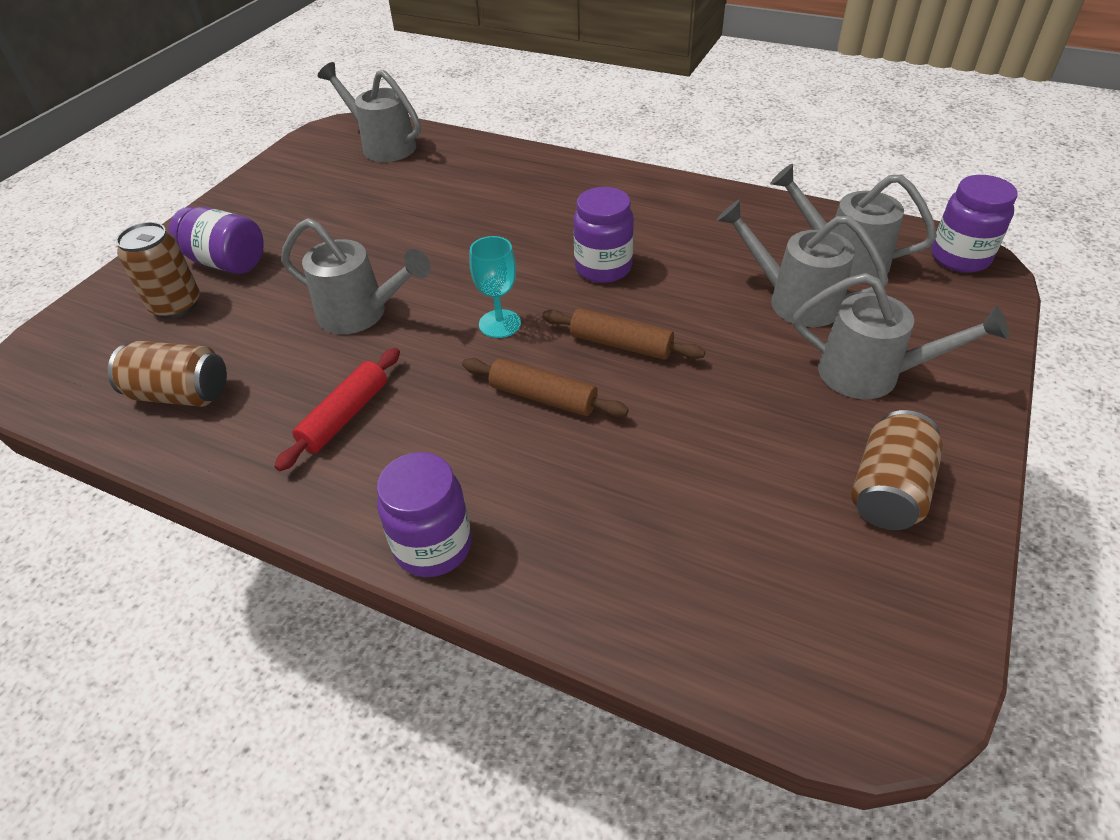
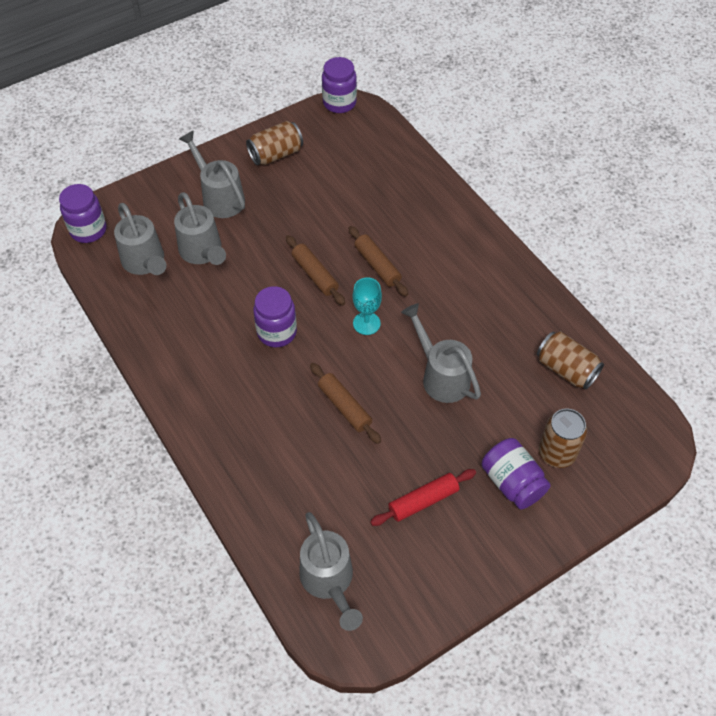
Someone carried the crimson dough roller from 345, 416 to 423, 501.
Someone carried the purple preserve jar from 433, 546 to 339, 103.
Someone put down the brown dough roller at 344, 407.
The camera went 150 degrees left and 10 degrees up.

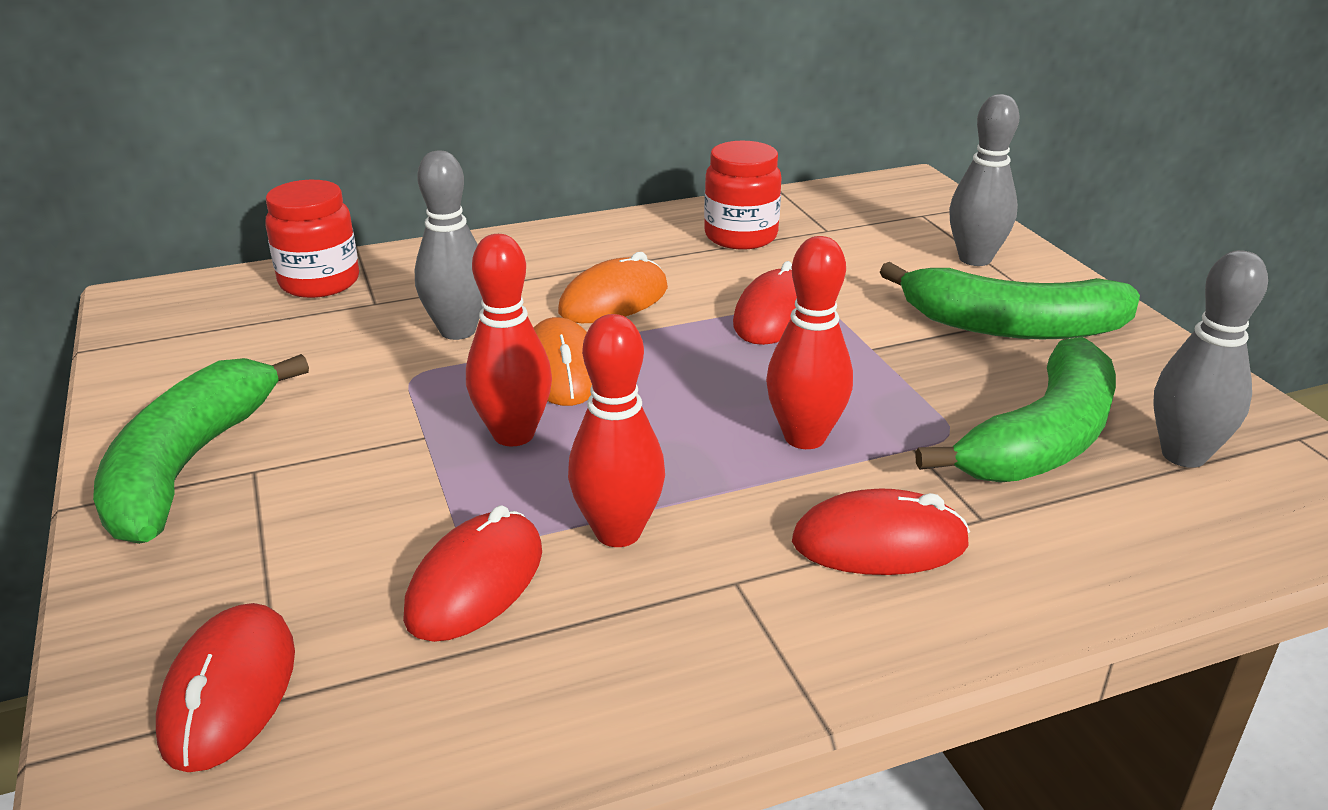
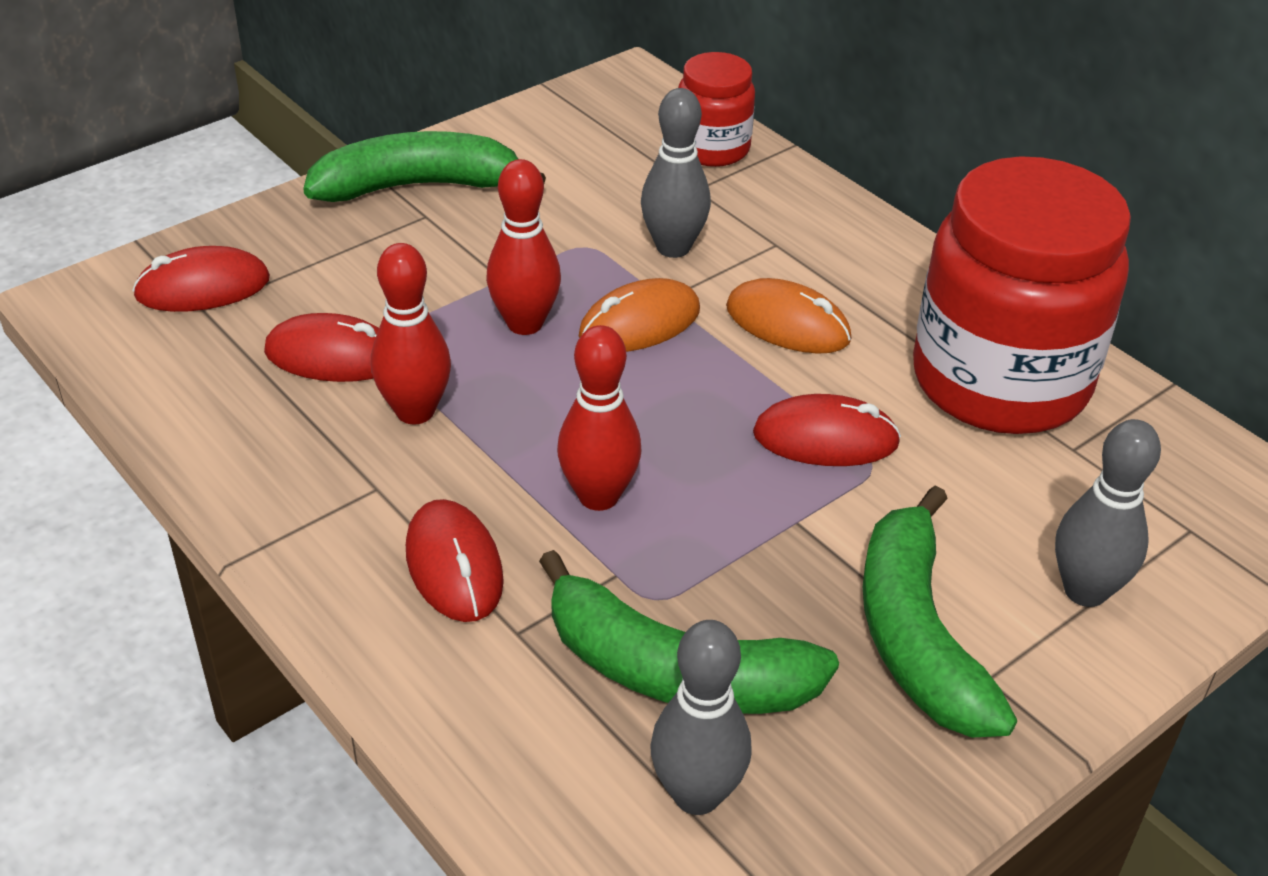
Someone scaled the crimson preserve jar at 740, 236 by 2.00.
The camera went 70 degrees right and 10 degrees up.

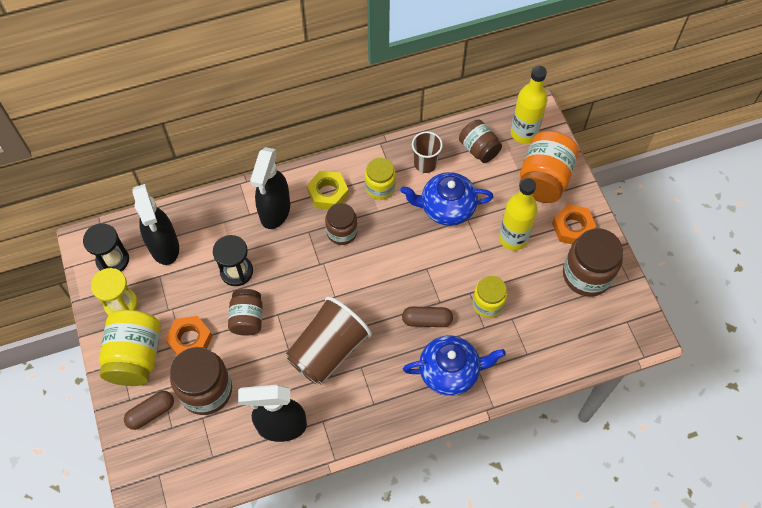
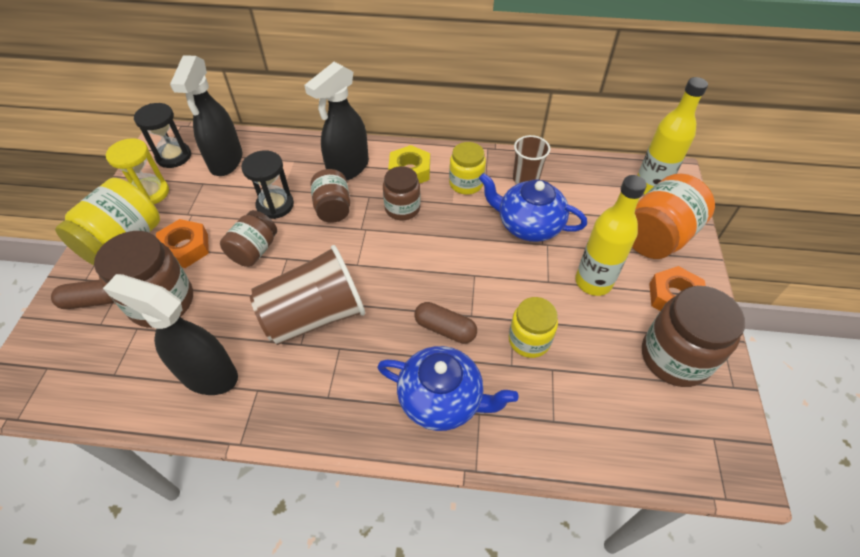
Someone carried the brown preserve jar from 479, 149 to 333, 208.
The camera went 25 degrees right and 10 degrees down.

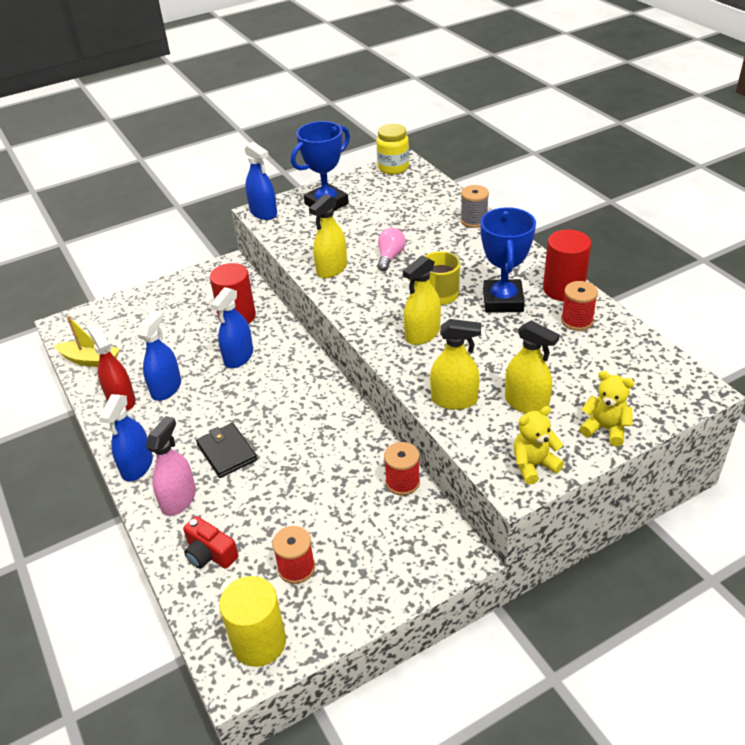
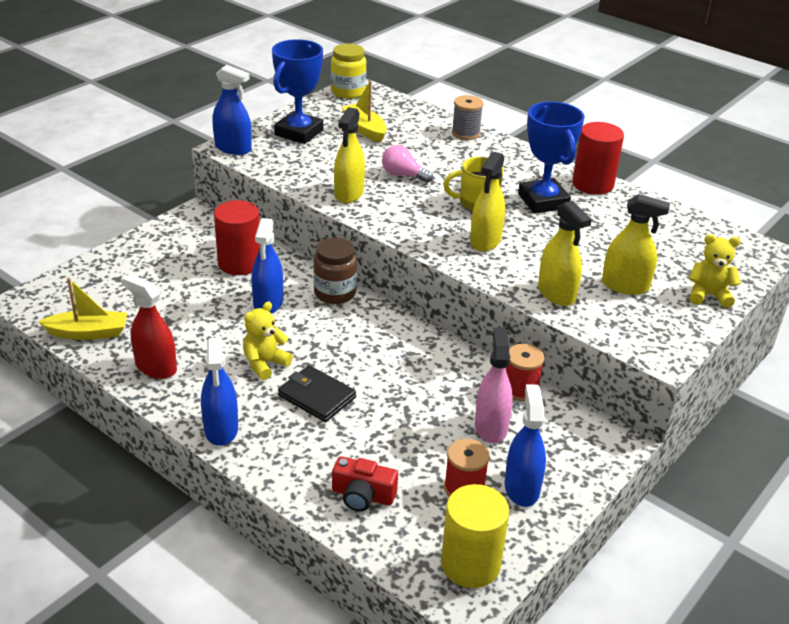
Someone rotated the rose-pink lightbulb at 390, 257 by 60 degrees counterclockwise.
Someone took away the crimson spool at 577, 321.
Someone carried the blue spray cleaner from 166, 388 to 521, 488.
Someone rotated the bright yellow spray cleaner at 454, 400 by 75 degrees clockwise.
Someone carried the bright yellow teddy bear from 533, 465 to 265, 364.
Someone carried the rose-pink spray cleaner from 179, 499 to 491, 427.
Someone put down the bright yellow sailboat at 365, 129.
Someone put down the brown preserve jar at 335, 293.
The camera went 25 degrees left and 5 degrees down.

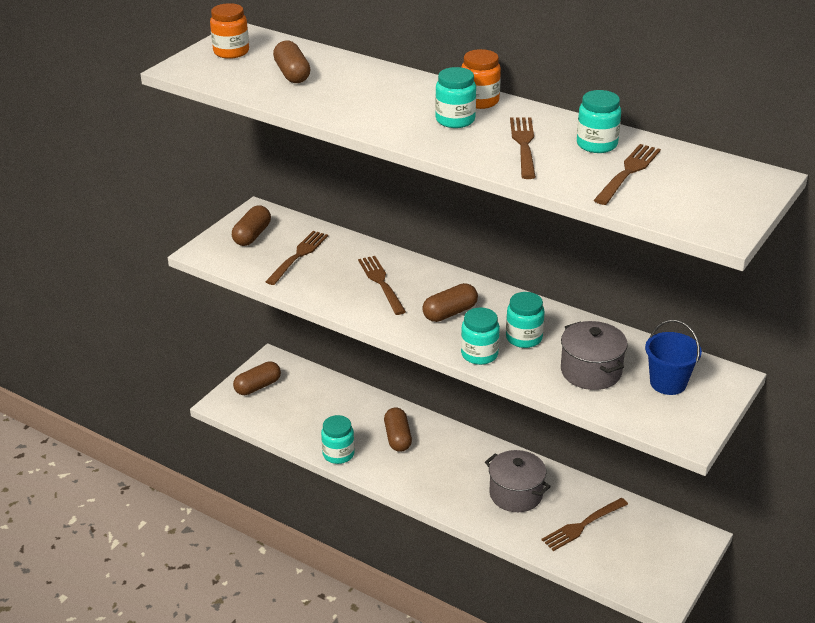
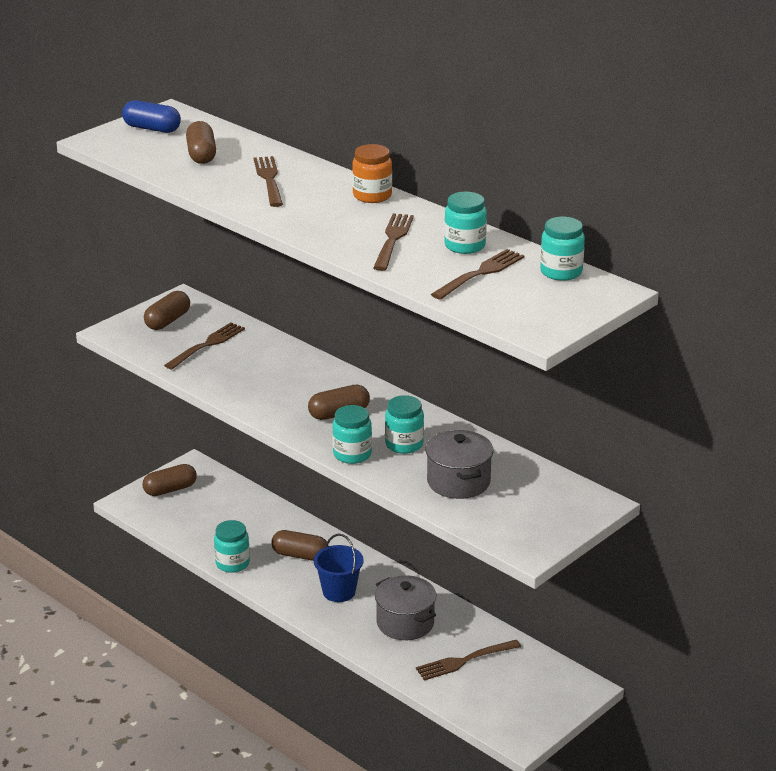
Someone swapped the orange preserve jar at 231, 52 for the blue capsule at 152, 129.
Someone carried the teal preserve jar from 455, 120 to 561, 272.
Someone carried the brown table fork from 381, 283 to 269, 179.
Someone carried the blue pail from 668, 383 to 339, 592.
Someone rotated the brown capsule at 398, 438 by 75 degrees counterclockwise.
The camera went 10 degrees right and 5 degrees down.

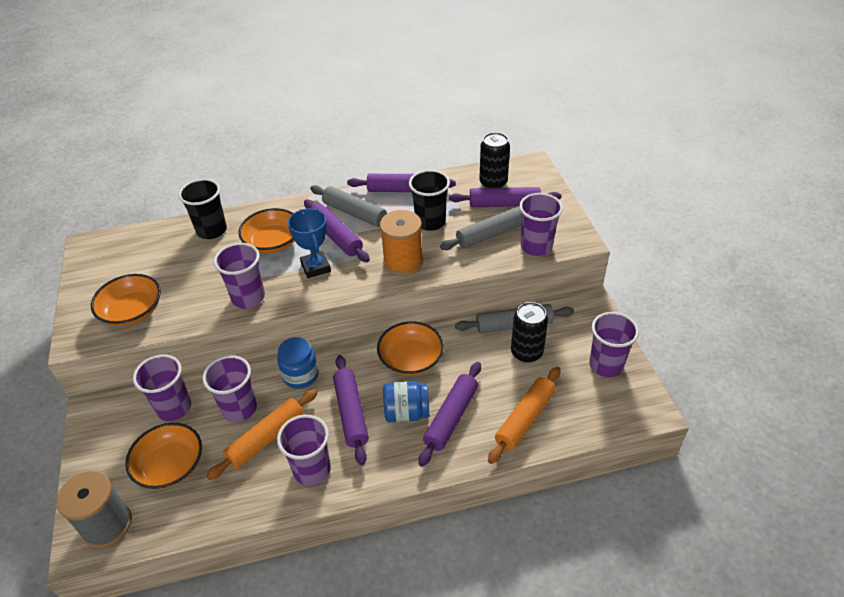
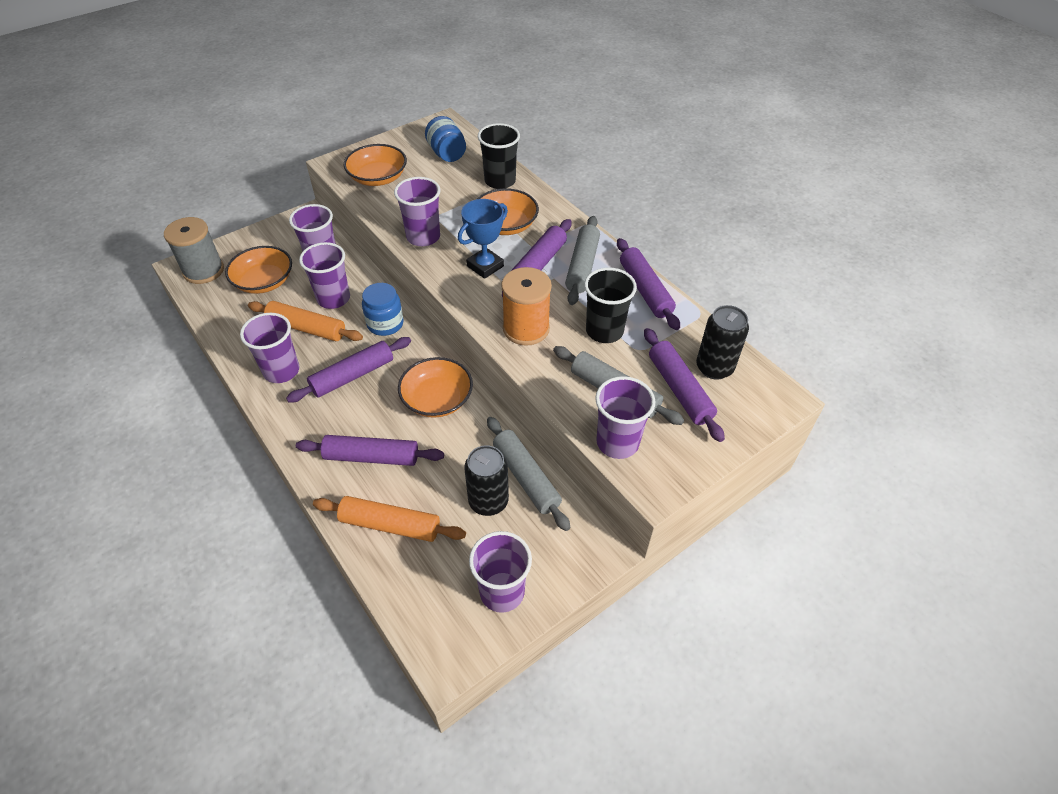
Someone carried the blue preserve jar from 406, 412 to 447, 154.
The camera went 65 degrees right and 5 degrees up.

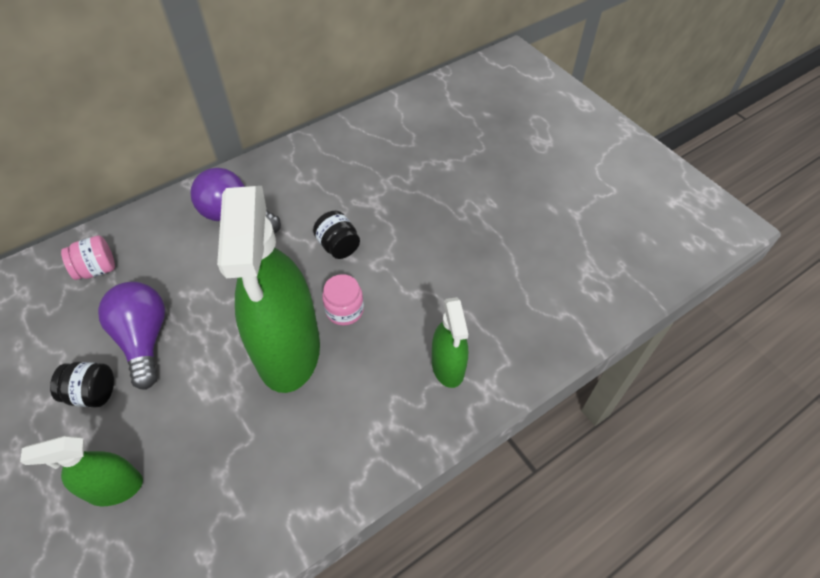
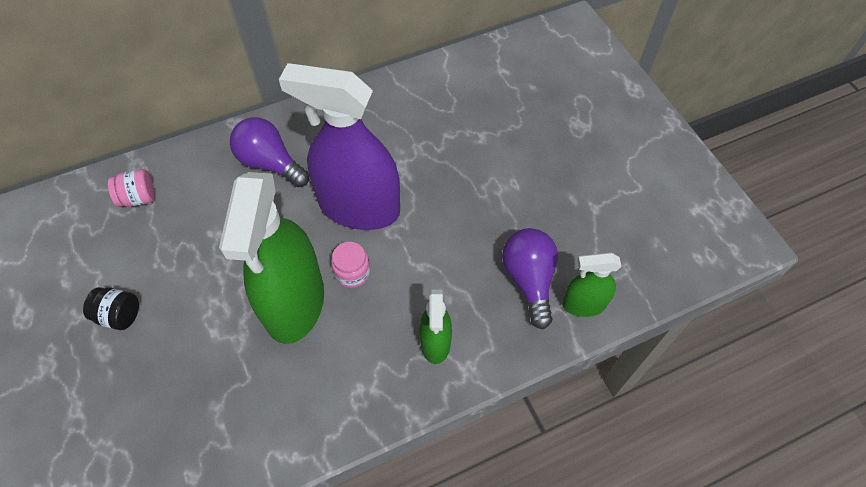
Someone swapped the ebony preserve jar at 338, 246 for the purple spray cleaner at 359, 207.
Someone carried the purple lightbulb from 144, 339 to 529, 280.
Someone carried the green spray cleaner from 115, 488 to 583, 304.
The camera went 10 degrees right and 5 degrees up.

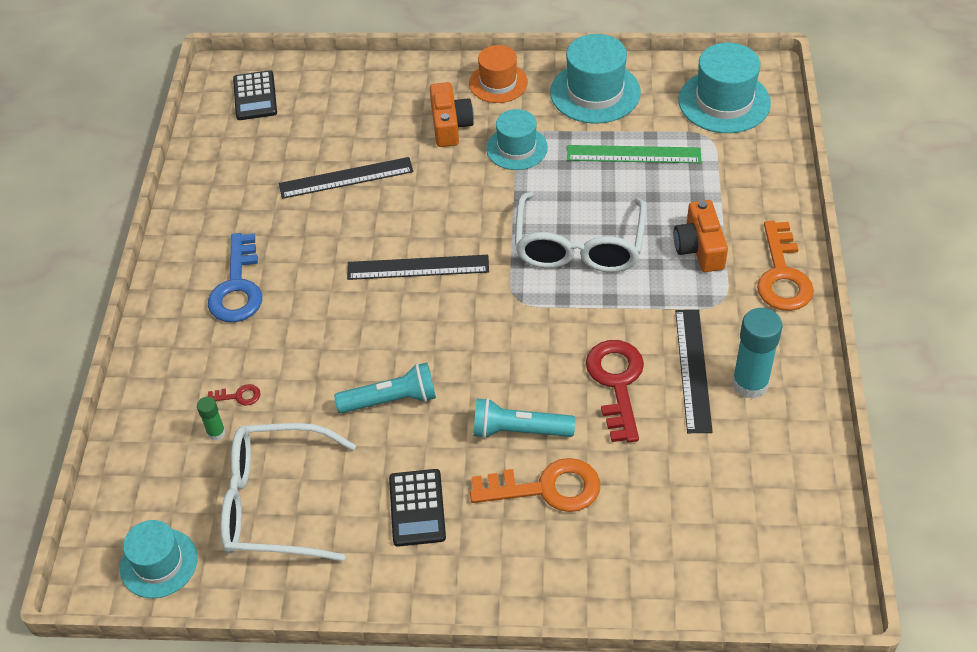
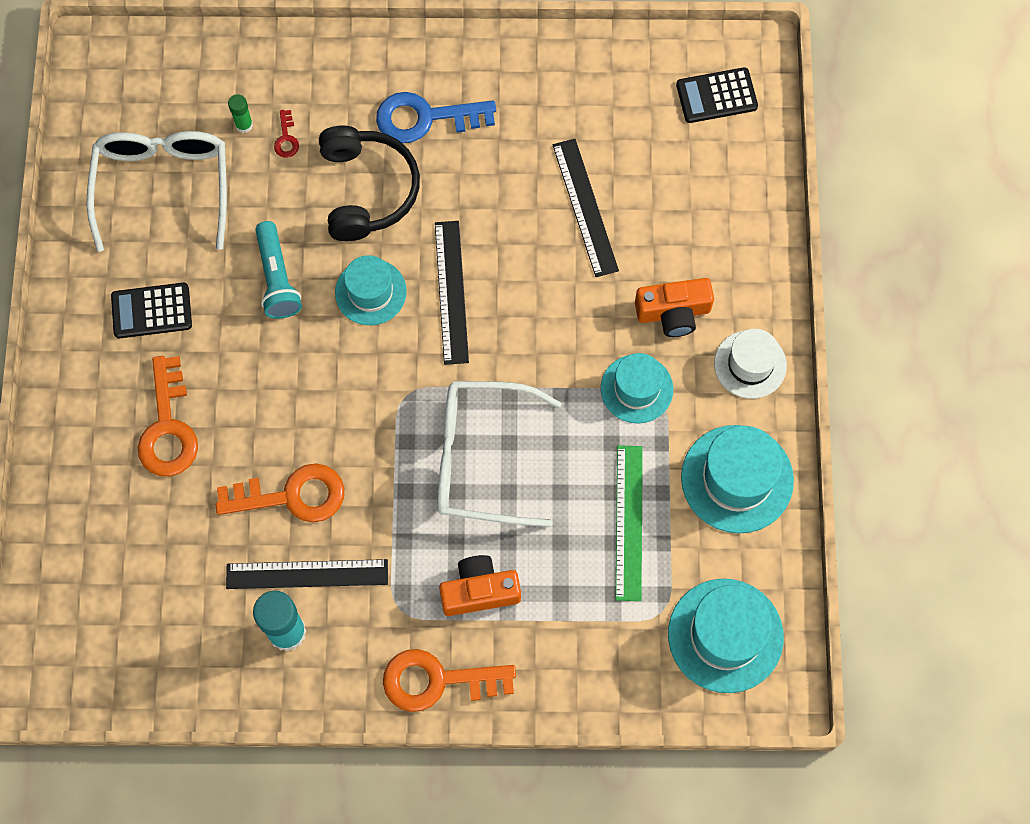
Someone repainted the orange tall hat at 498, 83, which became the pure white tall hat at 750, 364.
Someone repainted the crimson latchkey at 616, 383, which became the orange latchkey at 291, 496.
Someone took away the teal flashlight at 519, 430.
Someone carried the teal tall hat from 159, 563 to 370, 292.
Someone put down the ebony over-ear headphones at 367, 190.
The camera went 85 degrees right and 20 degrees up.

